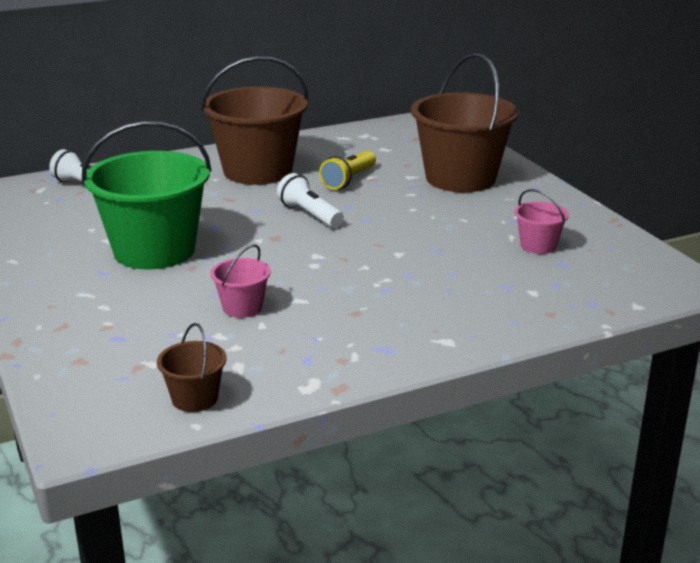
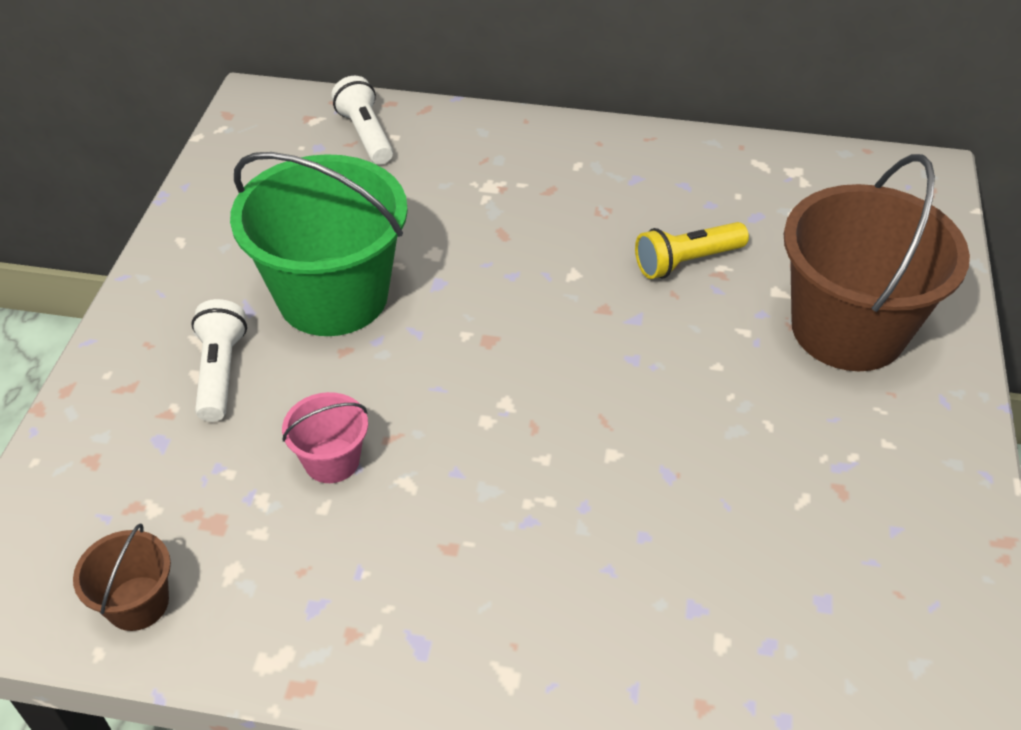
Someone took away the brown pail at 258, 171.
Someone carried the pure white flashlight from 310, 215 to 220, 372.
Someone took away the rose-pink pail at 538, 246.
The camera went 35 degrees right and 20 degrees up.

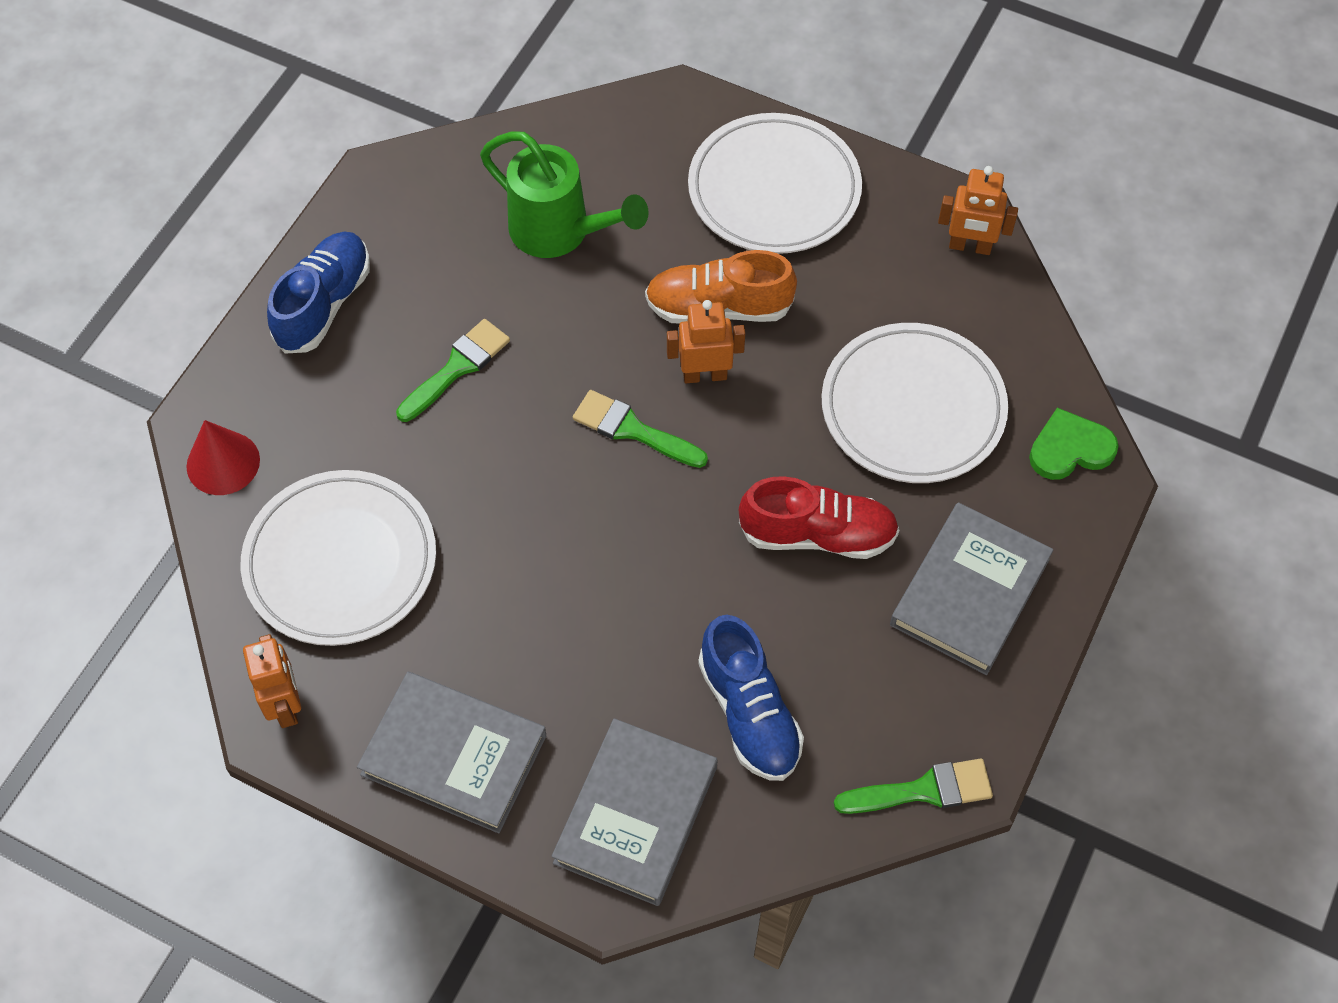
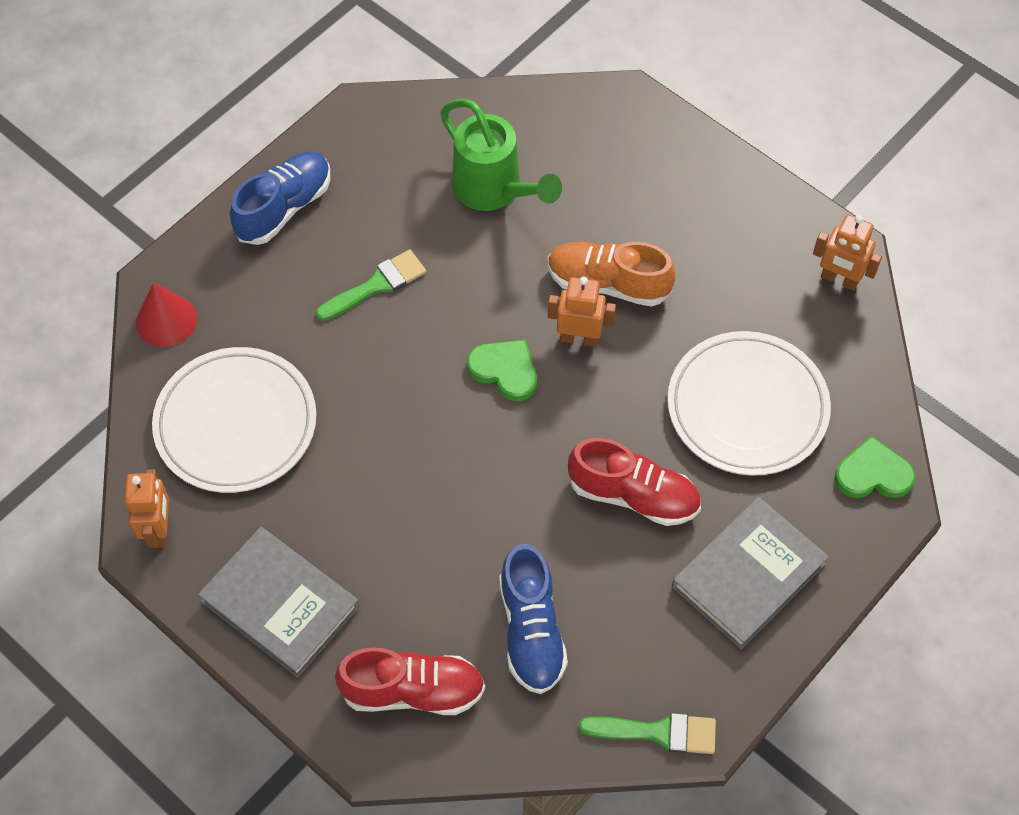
Someone took away the pure white flat dish at 774, 190.
Someone swapped the green paintbrush at 632, 430 for the green heart shape at 505, 370.
Someone swapped the ash-grey hardback at 636, 815 for the crimson sneaker at 413, 691.
The camera went 15 degrees right and 0 degrees up.

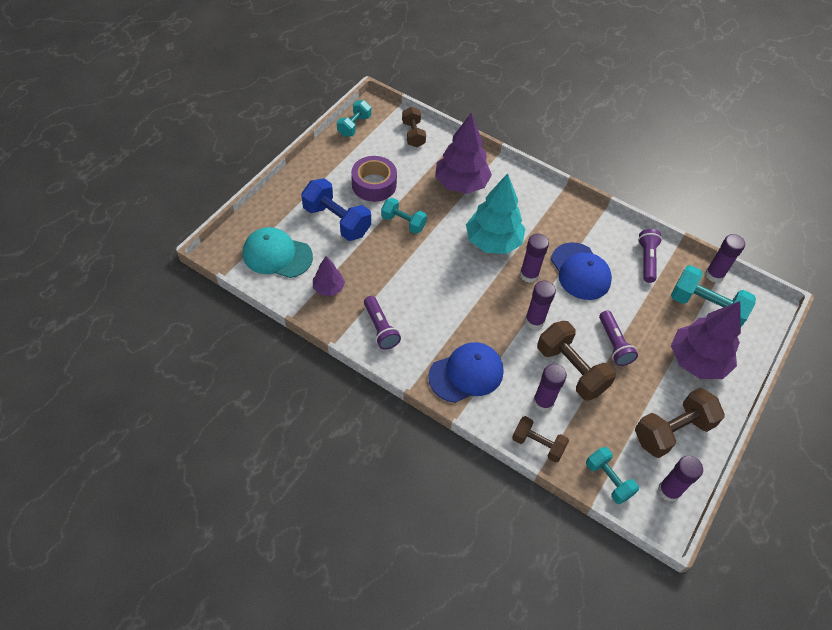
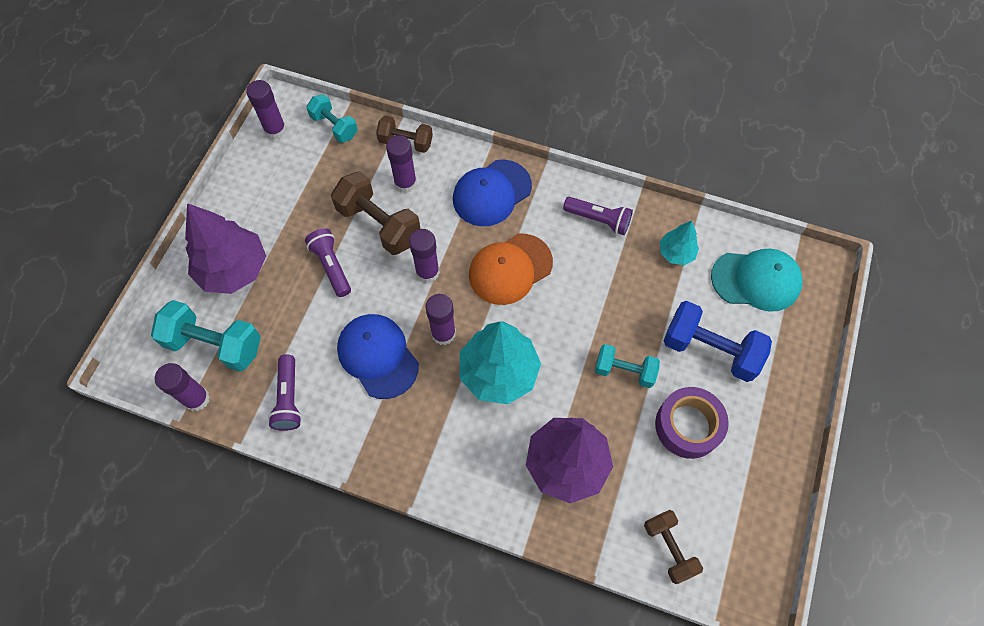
Someone took away the teal dumbbell at 354, 126.
Someone repainted the purple tree at 328, 288, which became the teal tree at 676, 253.
Someone rotated the purple flashlight at 380, 328 by 150 degrees clockwise.
Someone took away the brown dumbbell at 672, 431.
Someone put down the orange peaked cap at 510, 269.
The camera went 170 degrees right and 10 degrees up.

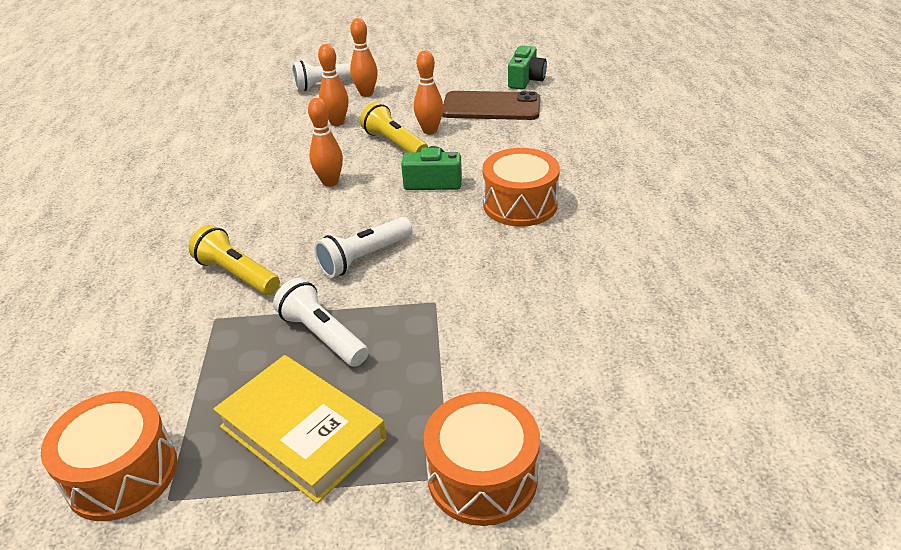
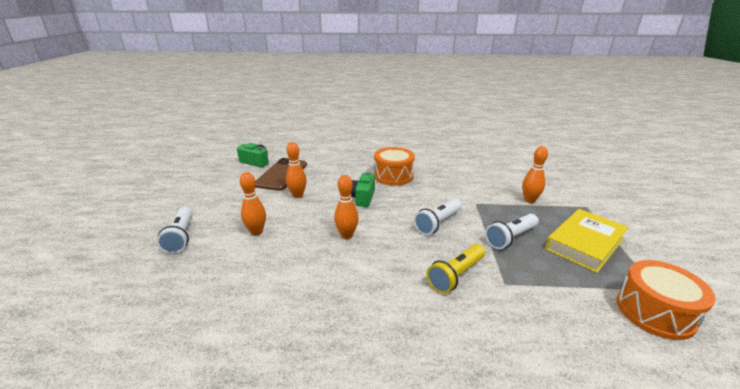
Someone carried the orange skittle from 366, 93 to 529, 200.
Someone took away the bright yellow flashlight at 394, 144.
Someone rotated the pure white flashlight at 364, 258 by 75 degrees clockwise.
Someone took away the orange snare drum at 482, 476.
The camera went 85 degrees left and 10 degrees down.

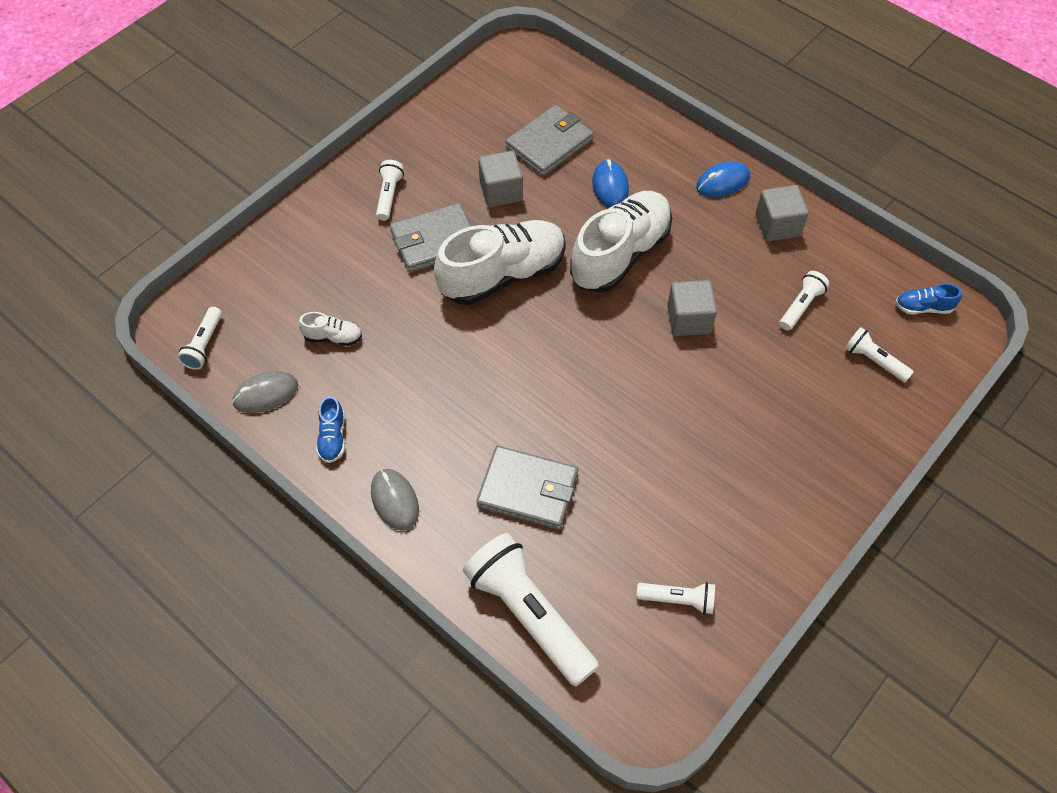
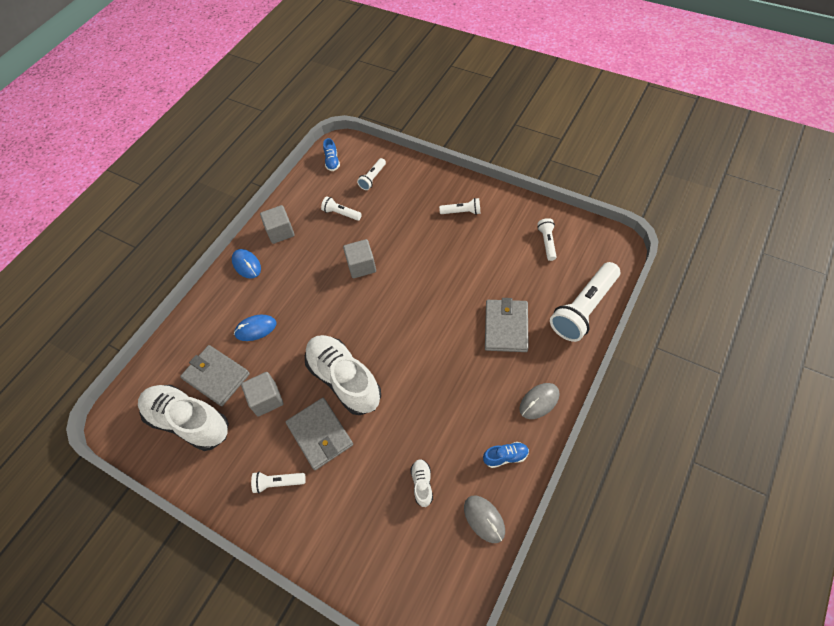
Someone carried the pure white sneaker from 620, 254 to 189, 421.
Someone carried the pure white flashlight from 204, 345 to 462, 212.
The camera went 95 degrees left and 0 degrees up.

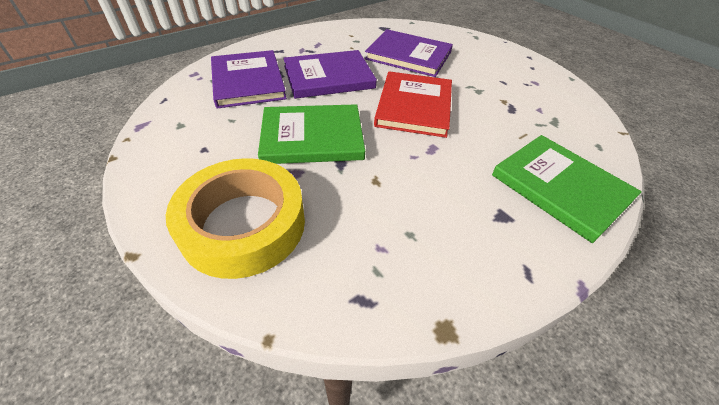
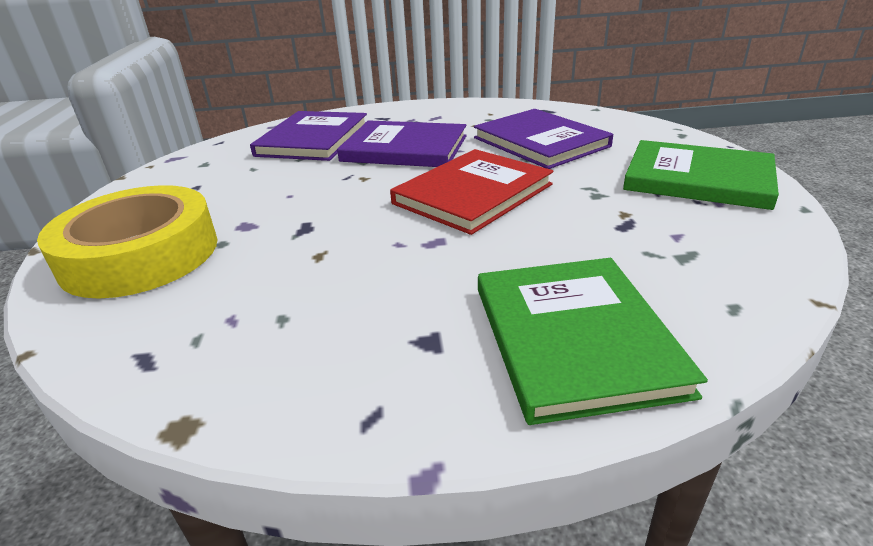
Someone carried the green hardback from 312, 137 to 698, 179.
The camera went 35 degrees right and 15 degrees down.

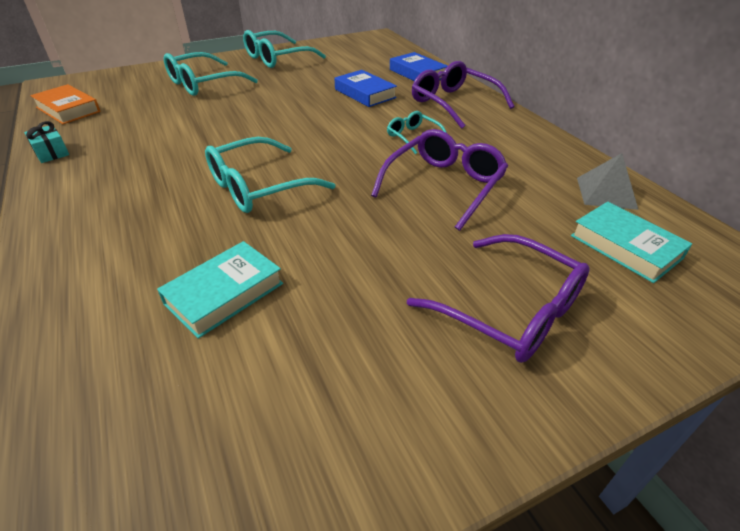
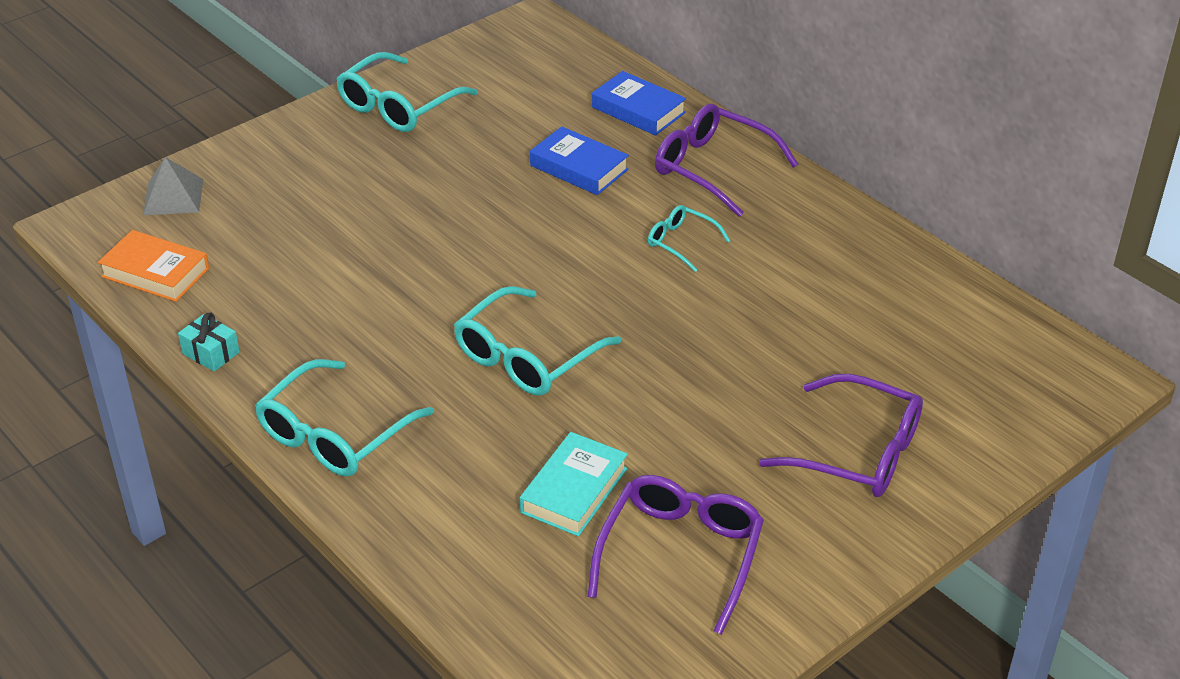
Someone carried the teal glasses from 204, 84 to 335, 434.
Someone carried the purple glasses from 443, 186 to 680, 555.
Someone carried the ash-grey pyramid from 606, 193 to 173, 197.
Someone took away the teal hardback at 625, 247.
The camera went 15 degrees left and 0 degrees up.

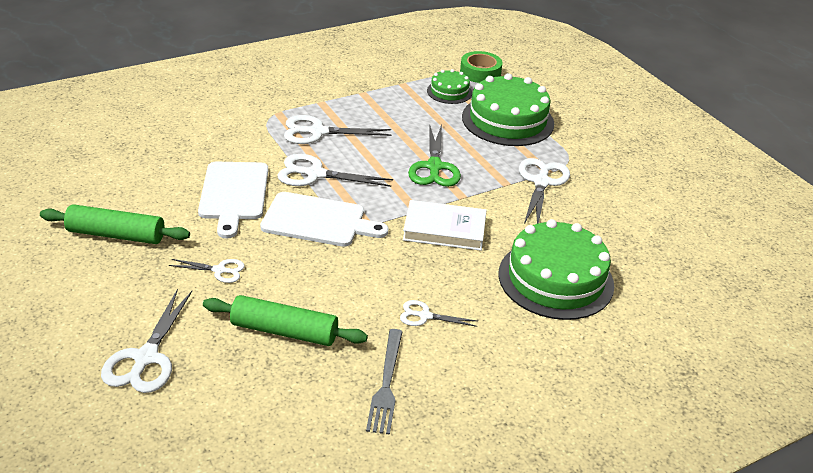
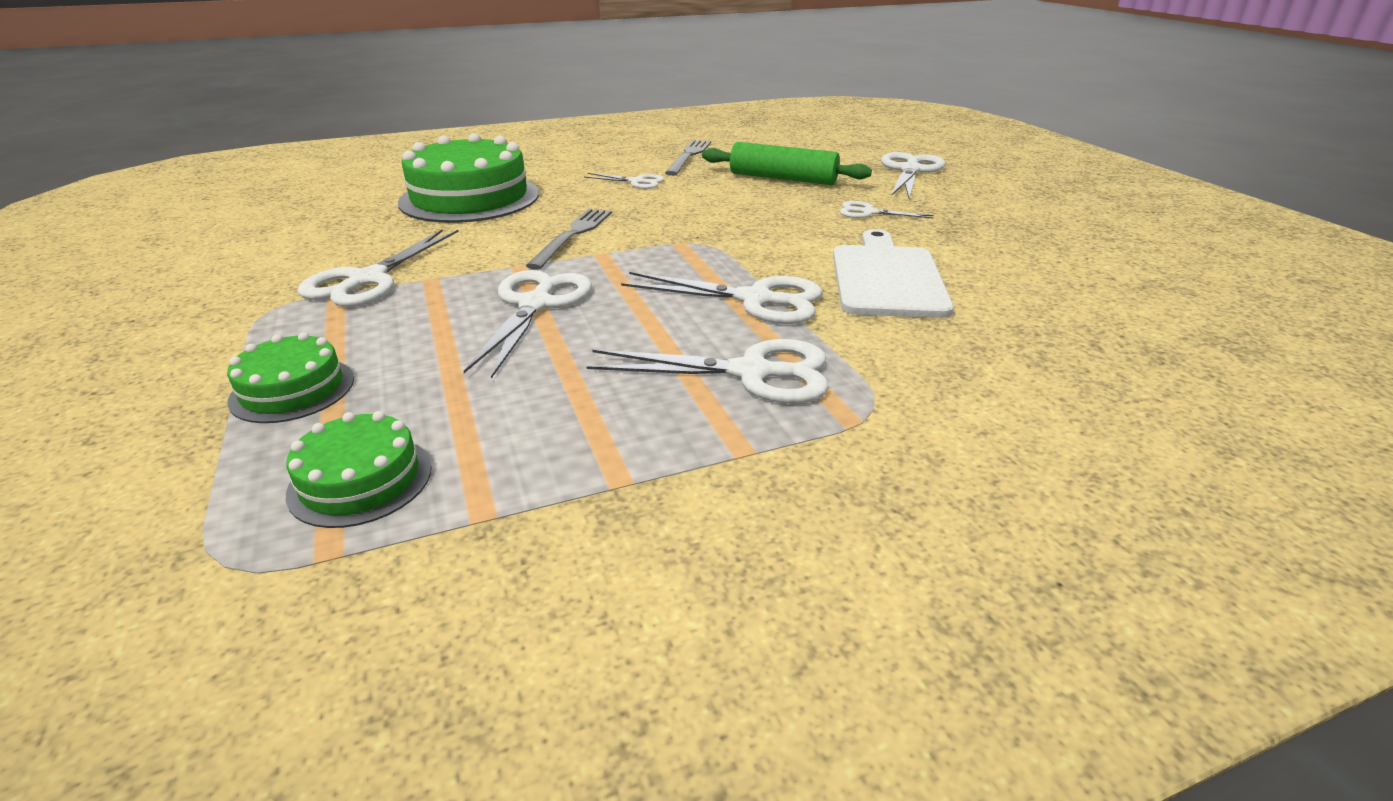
Someone took away the green roll of tape at 480, 72.
Someone scaled the green gateau at 507, 120 by 0.51.
Someone repainted the green pair of scissors at 434, 167, which became the pure white pair of scissors at 536, 305.
Someone took away the pure white chopping board at 318, 221.
Someone swapped the pure white hardback at 444, 230 for the ash-grey table fork at 573, 235.
Someone took away the green dough roller at 116, 235.
The camera went 170 degrees left and 5 degrees down.

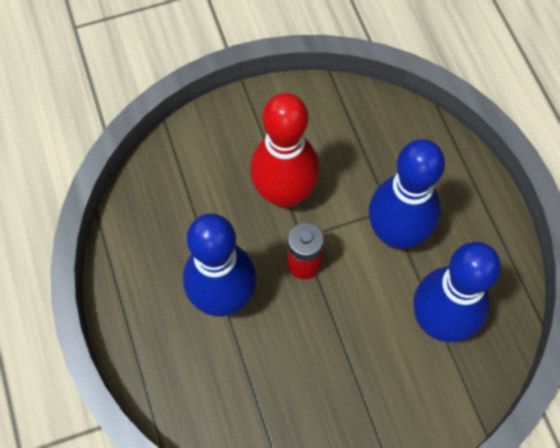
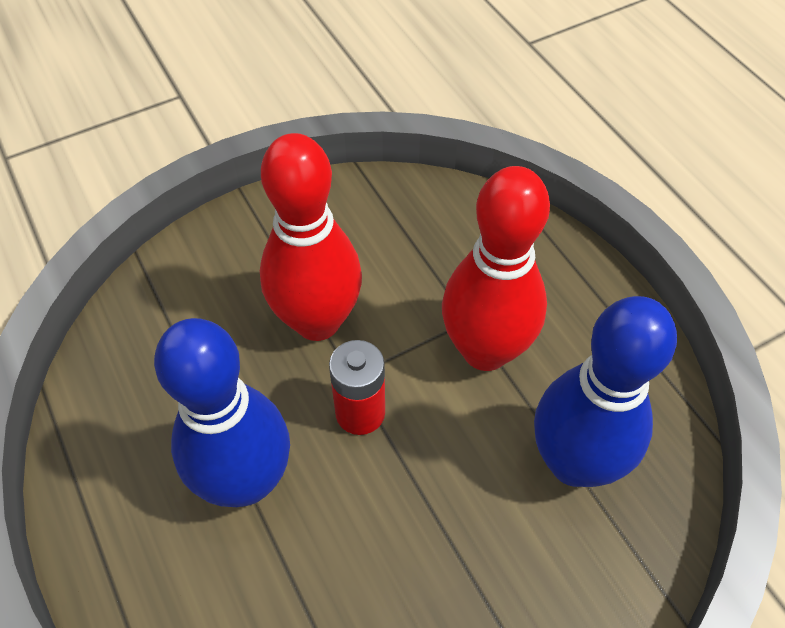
Someone repainted the blue skittle at 396, 233, which became the crimson skittle at 485, 350.
The camera went 10 degrees left and 10 degrees down.

